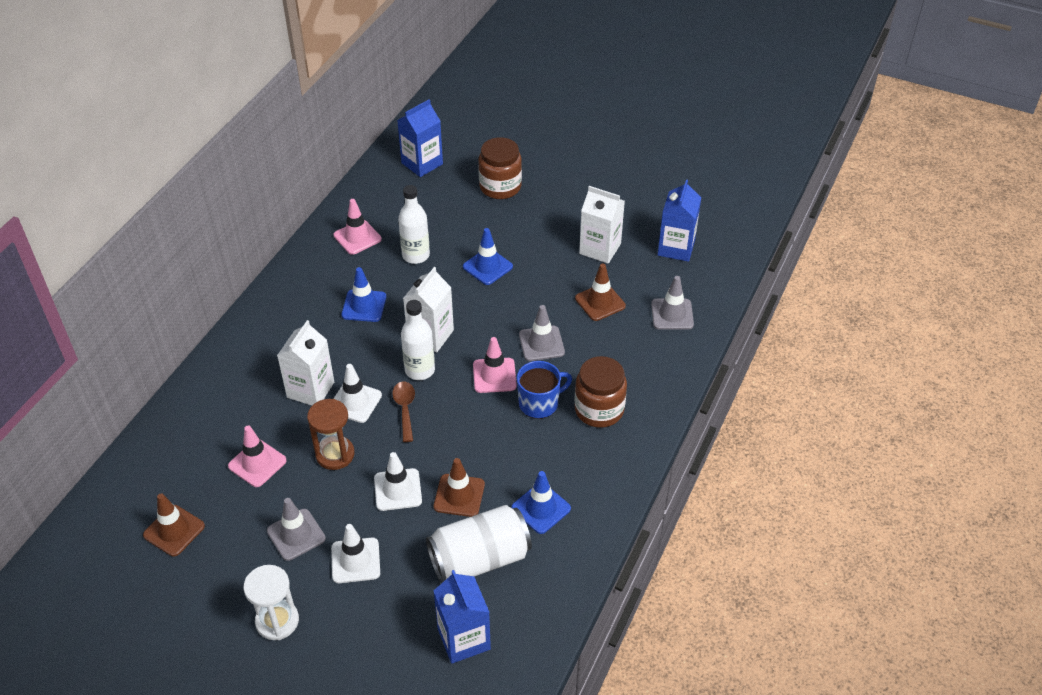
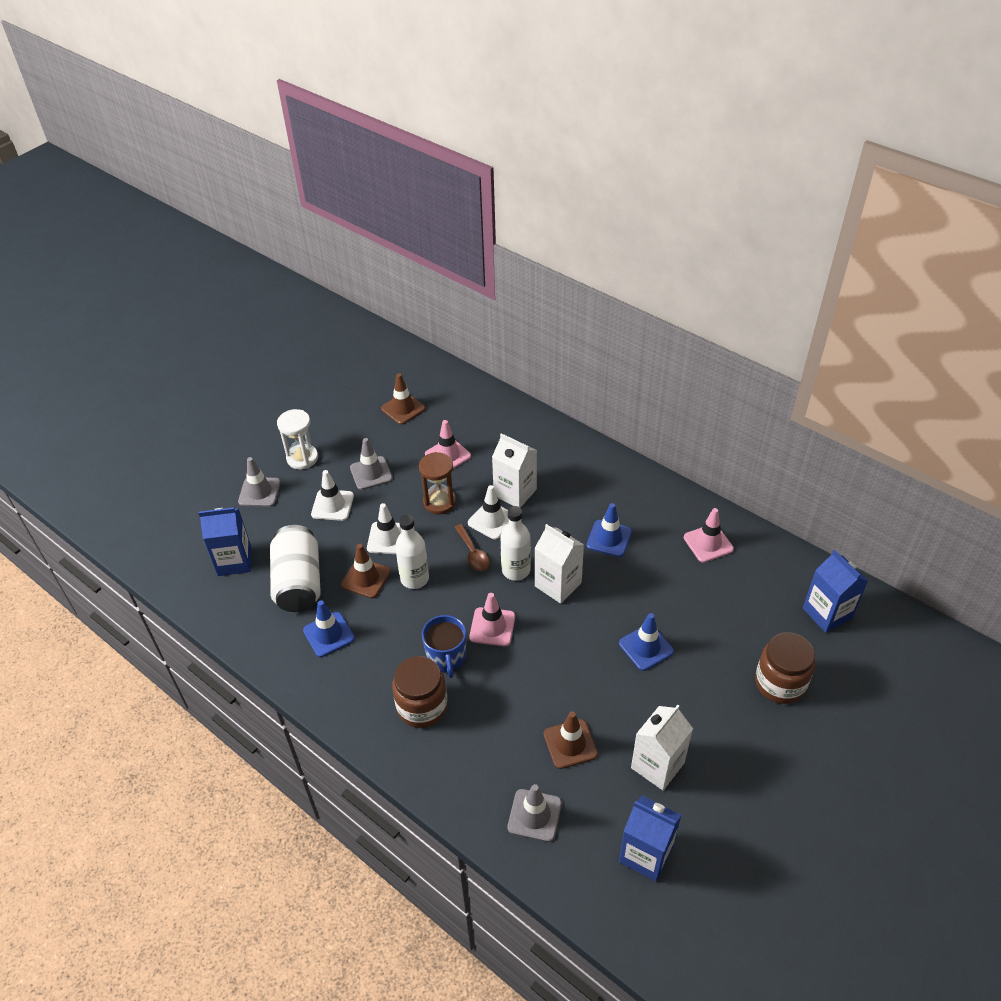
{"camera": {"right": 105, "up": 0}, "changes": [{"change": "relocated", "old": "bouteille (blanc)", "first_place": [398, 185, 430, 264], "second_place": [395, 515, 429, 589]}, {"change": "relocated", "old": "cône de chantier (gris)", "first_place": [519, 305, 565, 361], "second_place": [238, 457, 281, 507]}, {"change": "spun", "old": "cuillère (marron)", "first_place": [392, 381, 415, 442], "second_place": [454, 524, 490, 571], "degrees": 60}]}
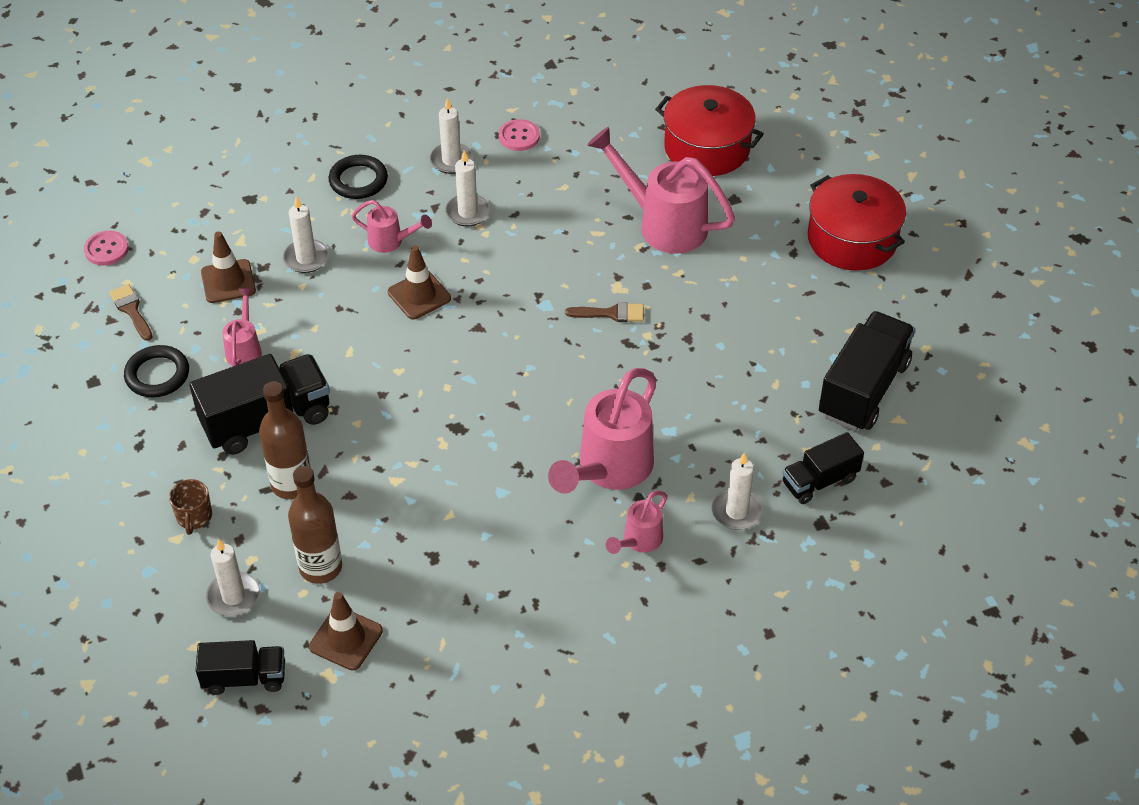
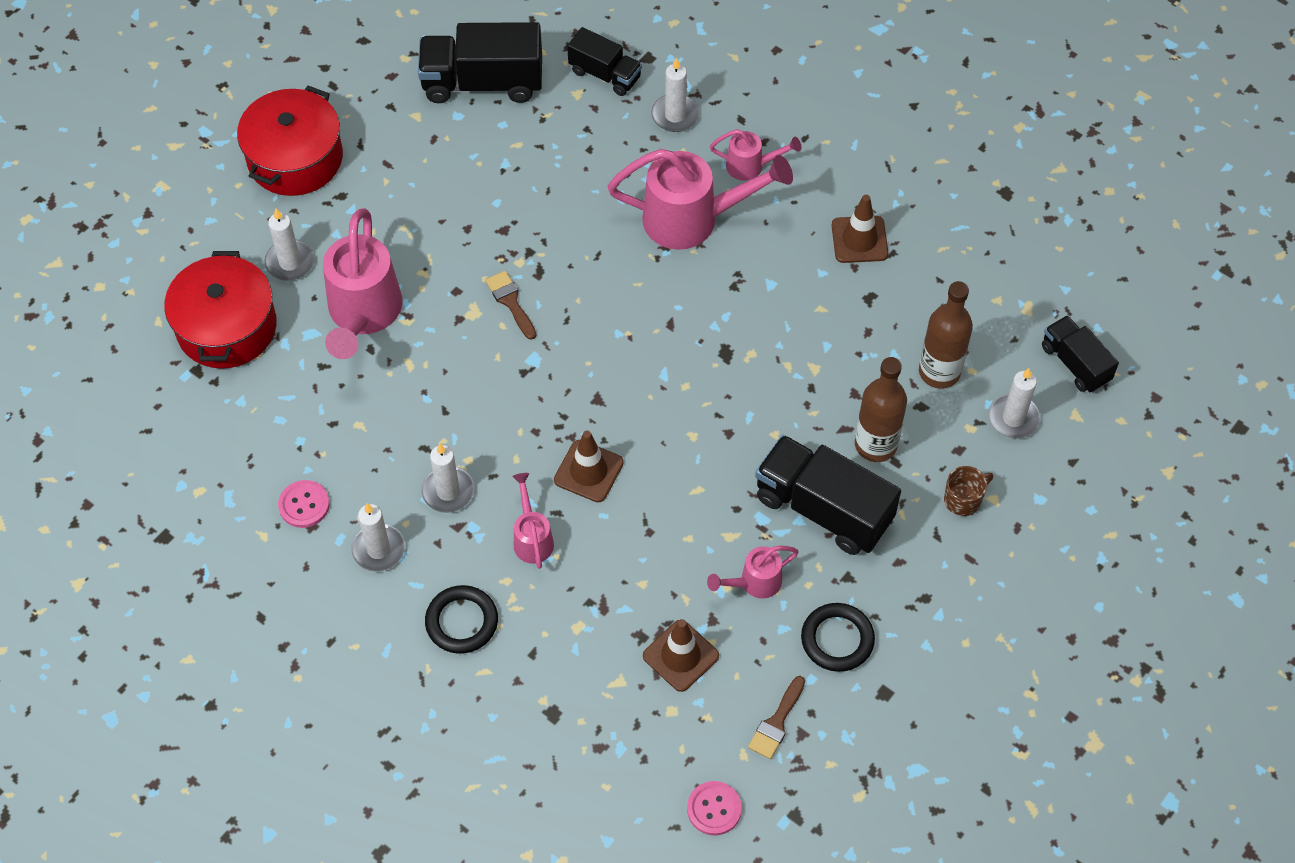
{"camera": {"right": -120, "up": 10}, "changes": [{"change": "relocated", "old": "bougie (blanc)", "first_place": [283, 196, 329, 273], "second_place": [264, 208, 315, 281]}, {"change": "relocated", "old": "cône de chantier (marron)", "first_place": [309, 592, 383, 670], "second_place": [832, 195, 888, 263]}]}
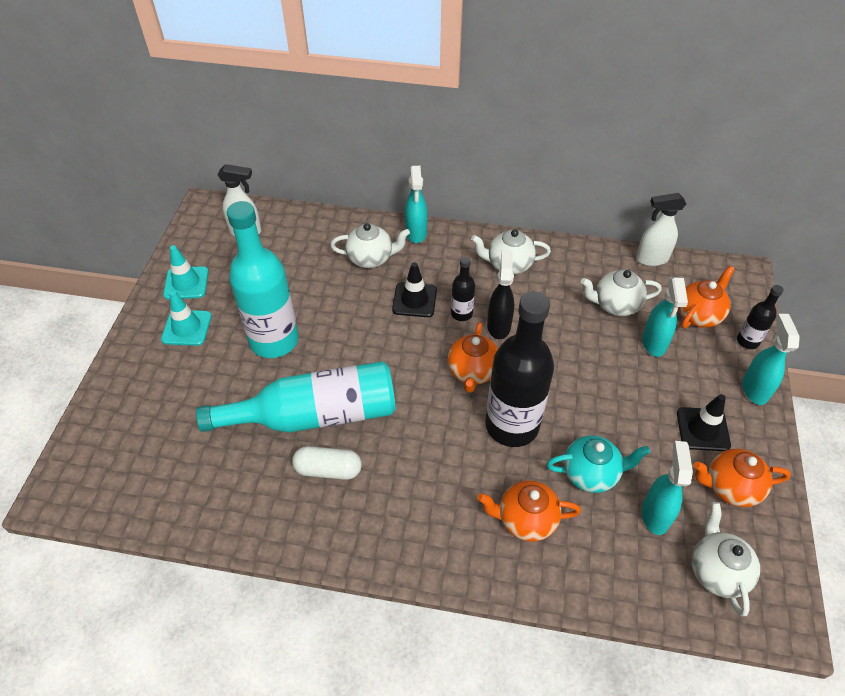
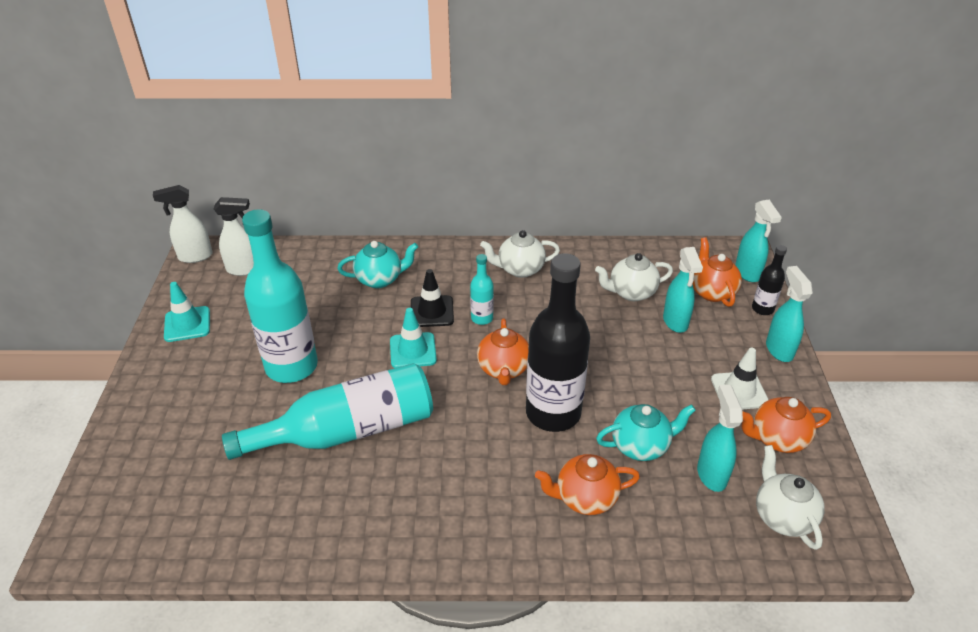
{"camera": {"right": -10, "up": -10}, "changes": [{"change": "relocated", "old": "vaporisateur (turquoise)", "first_place": [405, 166, 428, 243], "second_place": [735, 200, 782, 282]}, {"change": "relocated", "old": "vaporisateur (blanc)", "first_place": [636, 193, 686, 266], "second_place": [153, 185, 213, 263]}, {"change": "colour", "old": "théière (blanc)", "new": "théière (turquoise)", "first_place": [330, 223, 410, 268], "second_place": [337, 241, 418, 288]}, {"change": "missing", "old": "vaporisateur (noir)", "first_place": [487, 250, 514, 339]}, {"change": "colour", "old": "bouteille (noir)", "new": "bouteille (turquoise)", "first_place": [451, 257, 475, 321], "second_place": [470, 254, 494, 325]}, {"change": "spun", "old": "théière (orange)", "first_place": [678, 266, 734, 329], "second_place": [693, 237, 742, 307], "degrees": -45}, {"change": "relocated", "old": "cône de chantier (turquoise)", "first_place": [161, 291, 212, 346], "second_place": [390, 308, 437, 368]}, {"change": "colour", "old": "cône de chantier (noir)", "new": "cône de chantier (blanc)", "first_place": [677, 394, 731, 451], "second_place": [711, 348, 769, 410]}, {"change": "missing", "old": "gélule (blanc)", "first_place": [292, 446, 362, 480]}]}
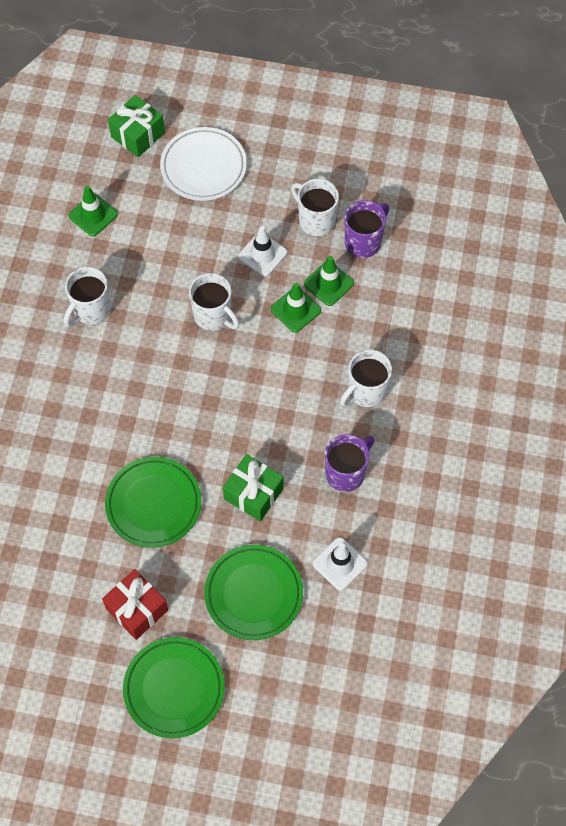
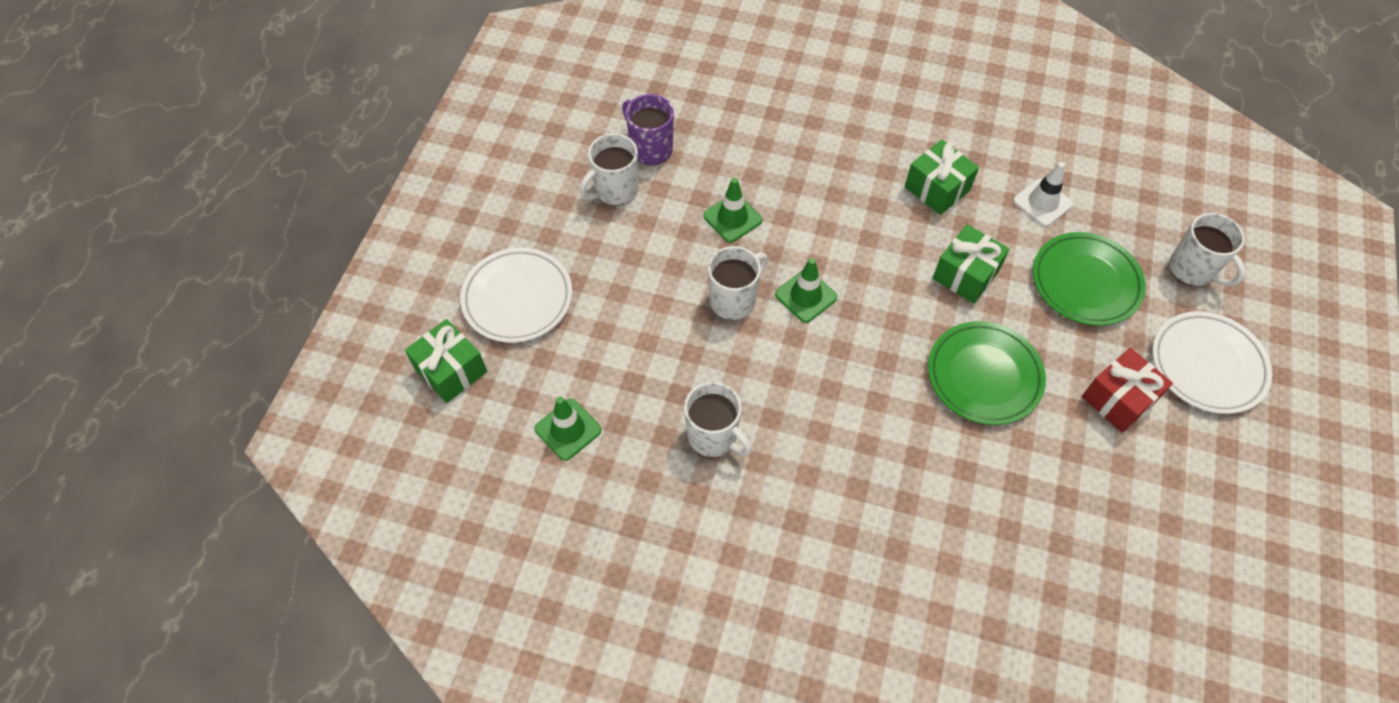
{"camera": {"right": -85, "up": -5}, "changes": [{"change": "missing", "old": "cône de chantier (blanc)", "first_place": [238, 226, 287, 277]}, {"change": "relocated", "old": "cône de chantier (vert)", "first_place": [304, 256, 354, 306], "second_place": [775, 258, 837, 323]}, {"change": "relocated", "old": "tasse (blanc)", "first_place": [340, 350, 392, 407], "second_place": [1169, 213, 1245, 286]}, {"change": "exchanged", "old": "tasse (violet)", "new": "cadeau (vert)", "first_place": [325, 434, 374, 492], "second_place": [905, 139, 979, 215]}, {"change": "colour", "old": "assiette (vert)", "new": "assiette (blanc)", "first_place": [123, 637, 225, 738], "second_place": [1152, 311, 1272, 414]}]}
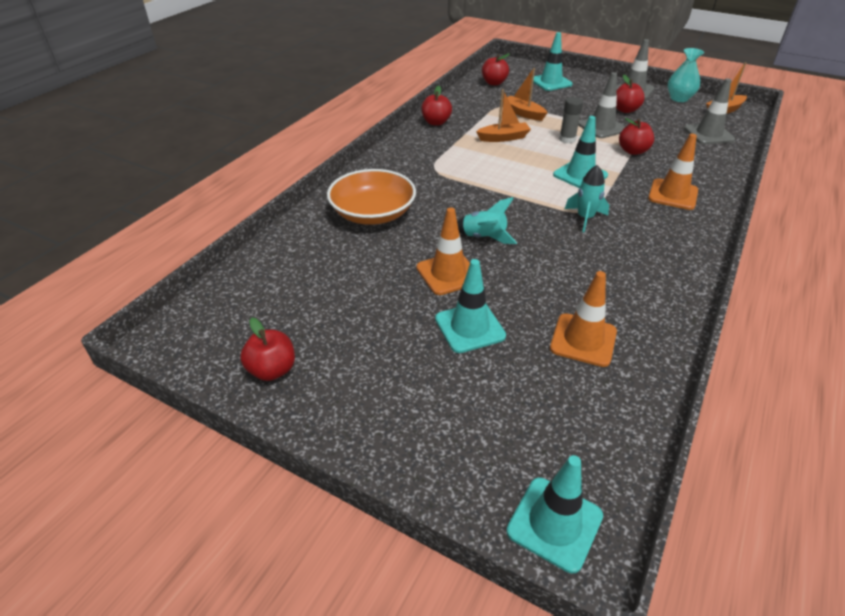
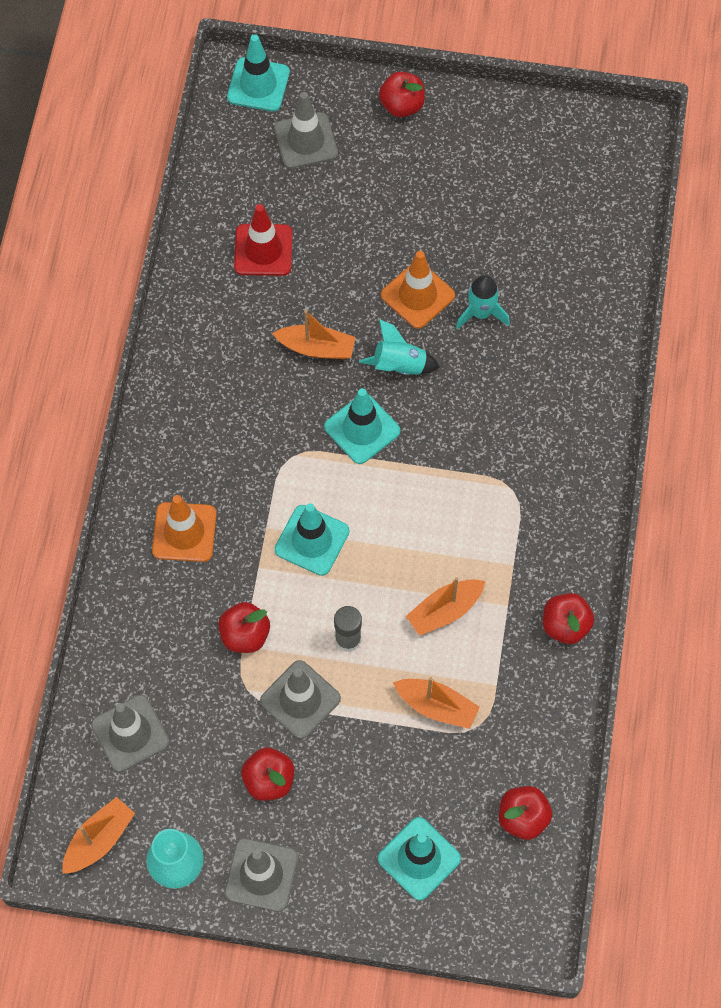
{"camera": {"right": 160, "up": 25}, "changes": [{"change": "relocated", "old": "fusée (turquoise)", "first_place": [565, 165, 609, 232], "second_place": [456, 275, 510, 329]}, {"change": "missing", "old": "bol (orange)", "first_place": [327, 169, 416, 225]}, {"change": "relocated", "old": "cône de chantier (turquoise)", "first_place": [435, 259, 506, 353], "second_place": [324, 388, 400, 464]}, {"change": "colour", "old": "cône de chantier (orange)", "new": "cône de chantier (rouge)", "first_place": [550, 271, 617, 367], "second_place": [234, 204, 293, 276]}, {"change": "relocated", "old": "pomme (rouge)", "first_place": [240, 318, 295, 381], "second_place": [379, 72, 425, 117]}, {"change": "appeared", "new": "cône de chantier (gris)", "second_place": [274, 92, 338, 169]}, {"change": "appeared", "new": "bateau (orange)", "second_place": [272, 310, 356, 359]}]}
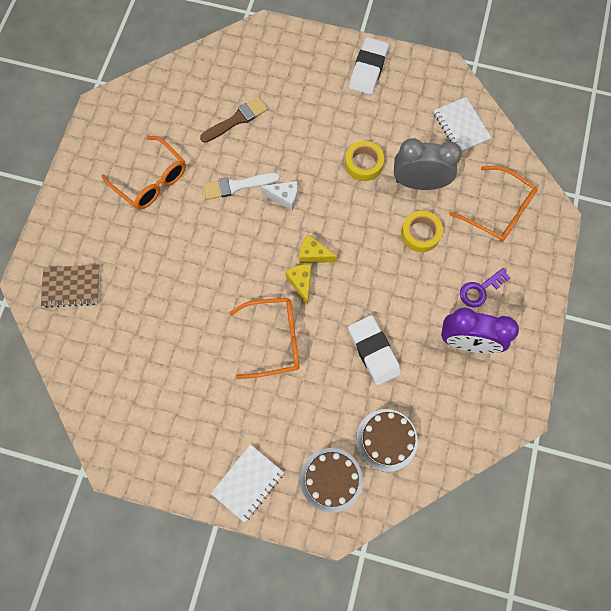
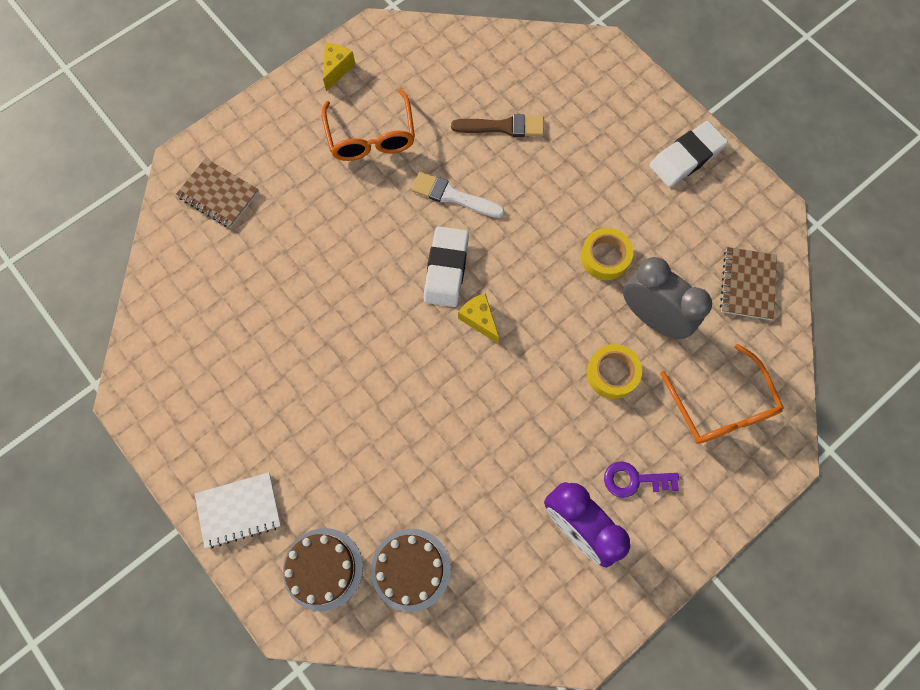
{"camera": {"right": 35, "up": 0}, "changes": [{"change": "colour", "old": "carnet (blanc)", "new": "carnet (marron)", "first_place": [433, 97, 492, 152], "second_place": [720, 247, 777, 320]}, {"change": "missing", "old": "fromage (blanc)", "first_place": [261, 181, 298, 211]}, {"change": "relocated", "old": "fromage (jaune)", "first_place": [285, 264, 311, 305], "second_place": [323, 43, 355, 92]}, {"change": "missing", "old": "lunettes (orange)", "first_place": [229, 298, 300, 379]}, {"change": "relocated", "old": "gomme (blanc)", "first_place": [348, 315, 401, 386], "second_place": [424, 226, 469, 307]}]}
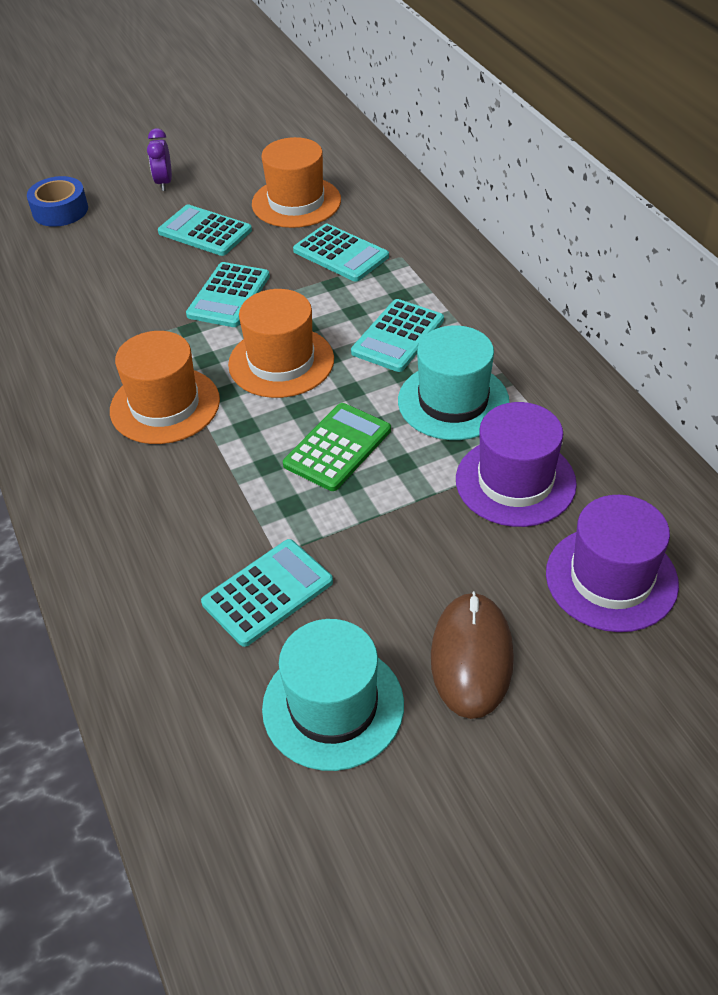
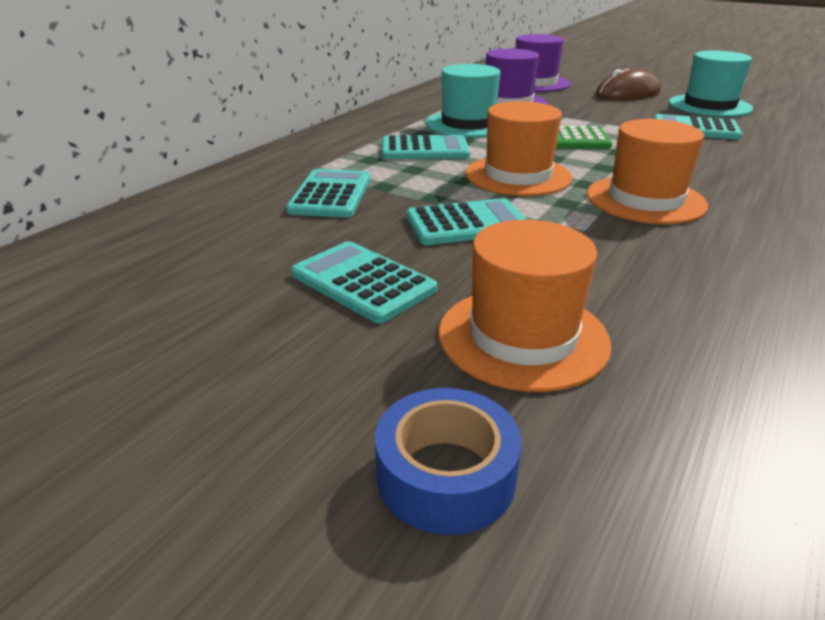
{"camera": {"right": -125, "up": -15}, "changes": [{"change": "missing", "old": "réveil (violet)", "first_place": [147, 128, 172, 191]}, {"change": "relocated", "old": "chapeau (orange)", "first_place": [252, 137, 341, 228], "second_place": [439, 220, 611, 392]}, {"change": "spun", "old": "calculatrice (turquoise)", "first_place": [158, 205, 252, 256], "second_place": [291, 241, 437, 323], "degrees": 135}]}
